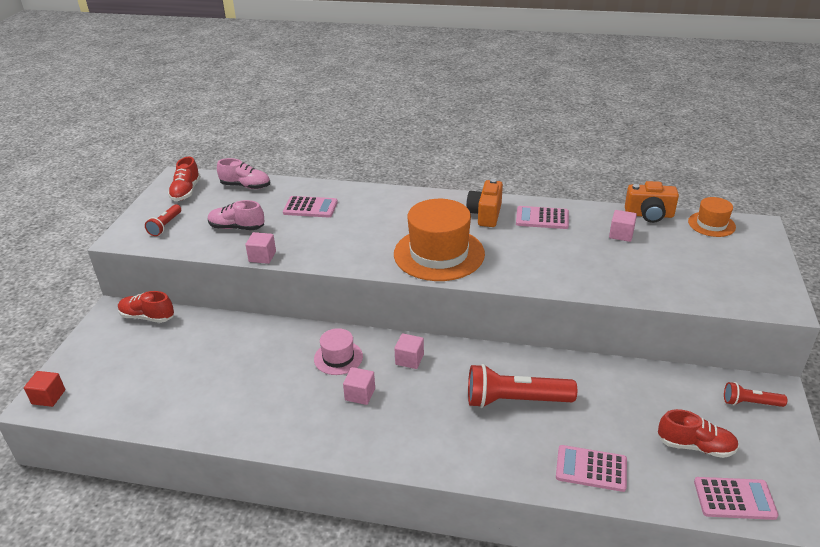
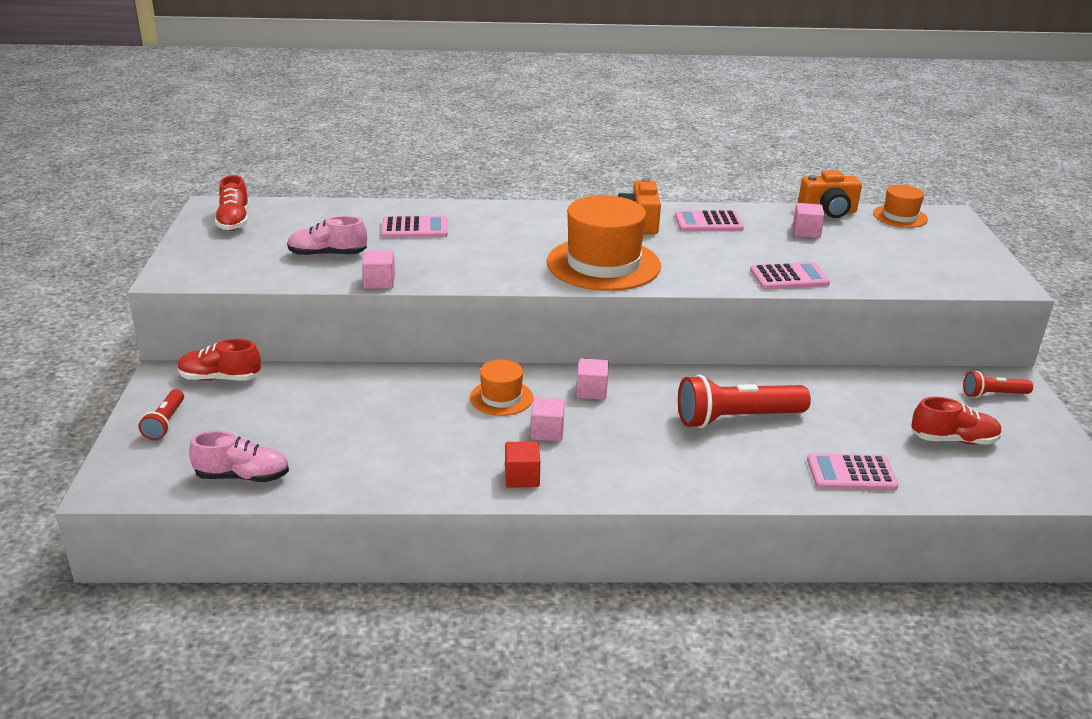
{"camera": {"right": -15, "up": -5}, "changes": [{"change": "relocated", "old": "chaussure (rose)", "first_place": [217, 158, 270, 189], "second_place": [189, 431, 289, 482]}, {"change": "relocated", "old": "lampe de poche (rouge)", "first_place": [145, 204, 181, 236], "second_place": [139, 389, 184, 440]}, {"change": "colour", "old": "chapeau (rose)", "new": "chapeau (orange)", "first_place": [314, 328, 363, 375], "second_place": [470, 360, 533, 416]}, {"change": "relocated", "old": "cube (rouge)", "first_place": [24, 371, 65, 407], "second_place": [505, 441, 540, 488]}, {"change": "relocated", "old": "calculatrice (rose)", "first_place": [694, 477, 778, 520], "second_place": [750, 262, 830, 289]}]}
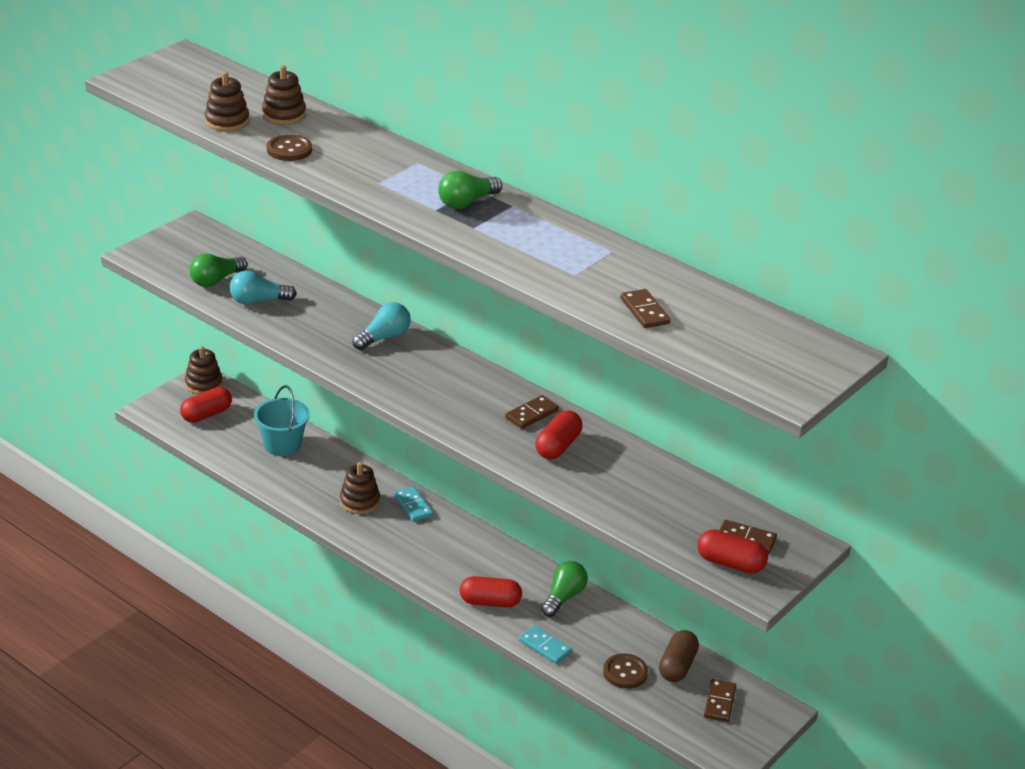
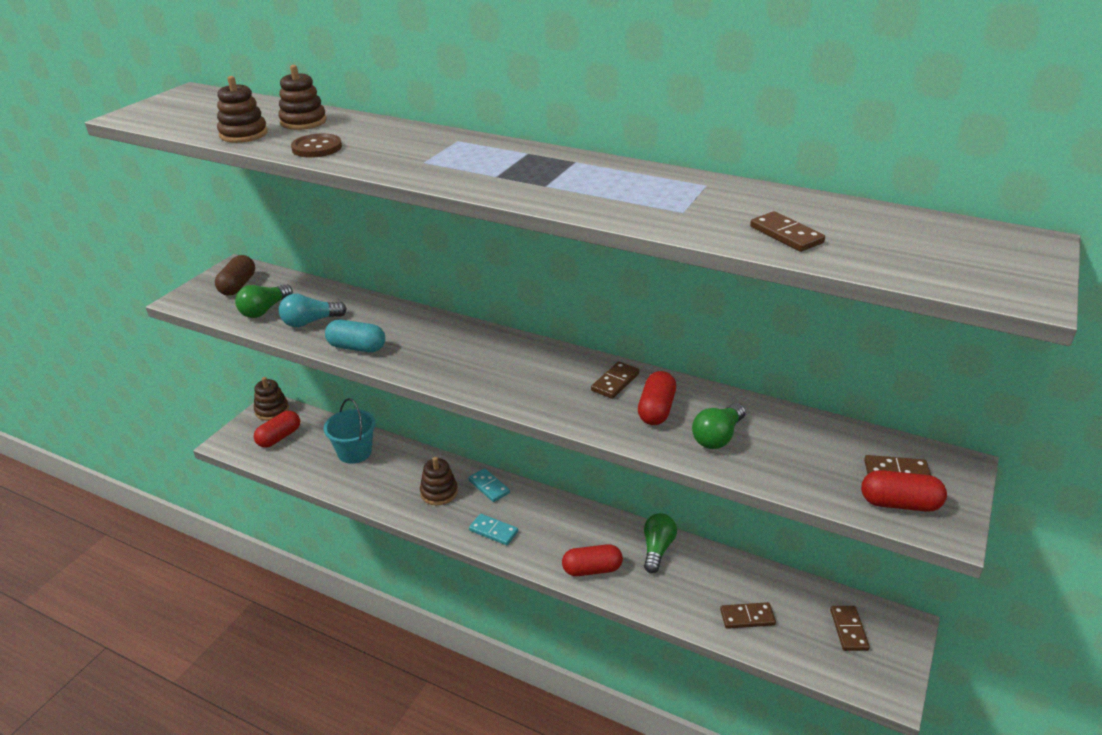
{"camera": {"right": -10, "up": 0}, "changes": [{"change": "relocated", "old": "ampoule (vert)", "first_place": [438, 170, 502, 209], "second_place": [692, 403, 746, 449]}, {"change": "missing", "old": "ampoule (turquoise)", "first_place": [353, 302, 411, 350]}, {"change": "relocated", "old": "domino (turquoise)", "first_place": [519, 625, 572, 664], "second_place": [469, 514, 518, 545]}, {"change": "relocated", "old": "gélule (marron)", "first_place": [659, 630, 699, 682], "second_place": [215, 255, 255, 295]}, {"change": "exchanged", "old": "bouton (marron)", "new": "domino (marron)", "first_place": [603, 653, 648, 689], "second_place": [720, 602, 776, 629]}, {"change": "appeared", "new": "gélule (turquoise)", "second_place": [325, 320, 385, 352]}]}
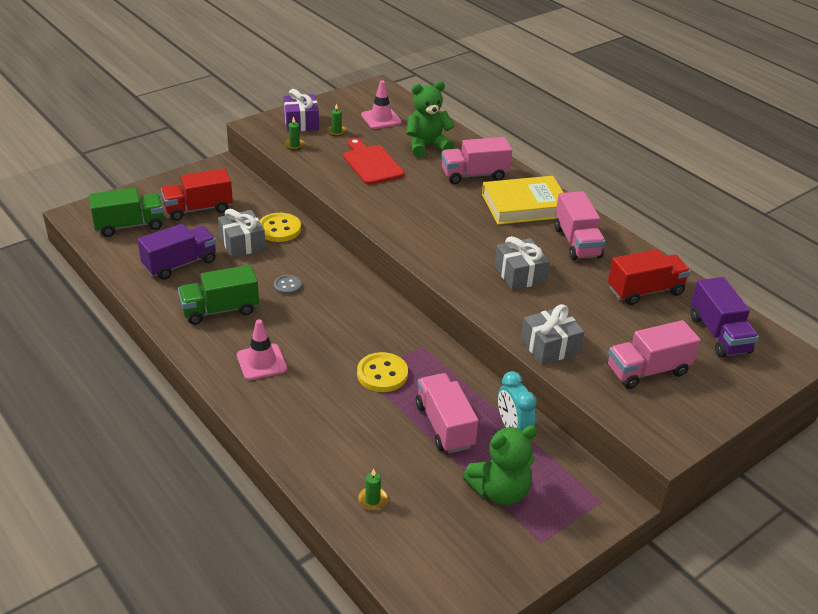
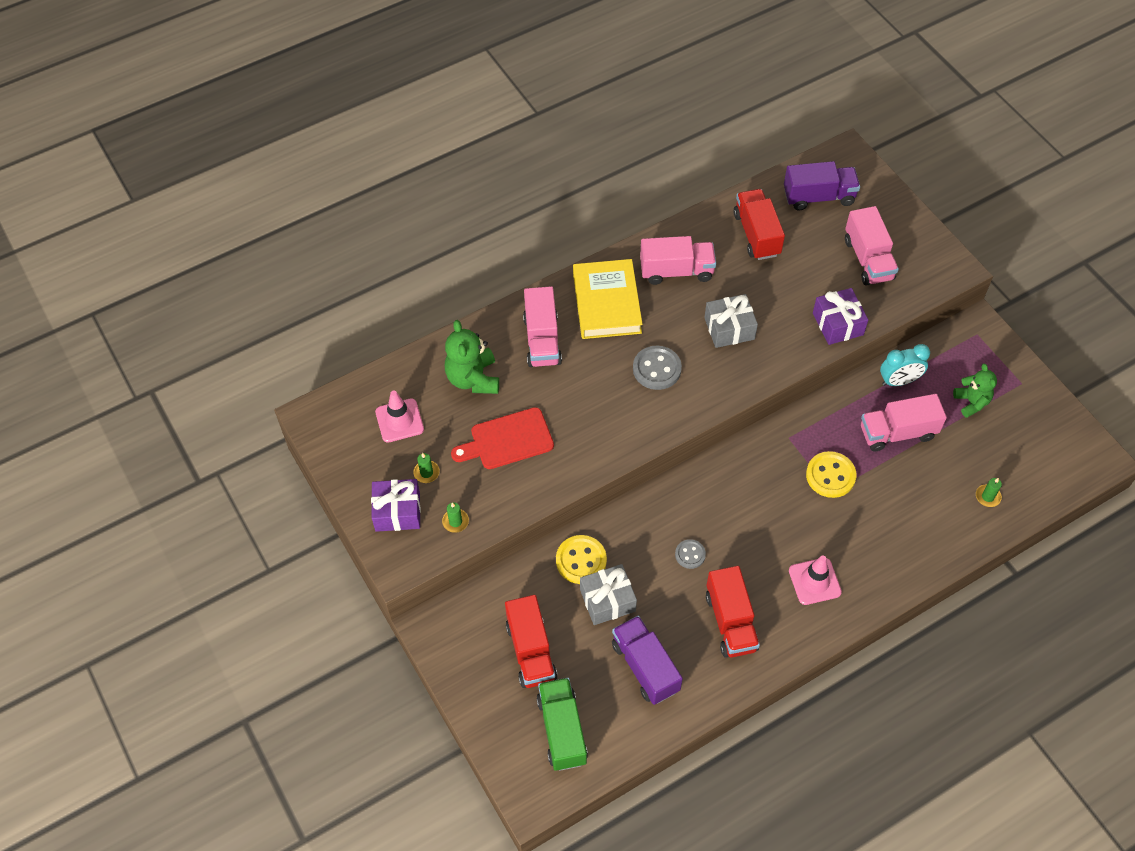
{"camera": {"right": -80, "up": 20}, "changes": [{"change": "colour", "old": "camion (vert)", "new": "camion (rouge)", "first_place": [178, 265, 259, 325], "second_place": [706, 566, 760, 658]}, {"change": "colour", "old": "cadeau (gris)", "new": "cadeau (violet)", "first_place": [521, 304, 585, 365], "second_place": [813, 288, 868, 345]}, {"change": "size", "old": "ours en peluche (vert)", "first_place": [463, 425, 537, 505], "second_place": [953, 364, 997, 418], "factor": 0.66}, {"change": "appeared", "new": "bouton (gris)", "second_place": [633, 346, 682, 390]}]}
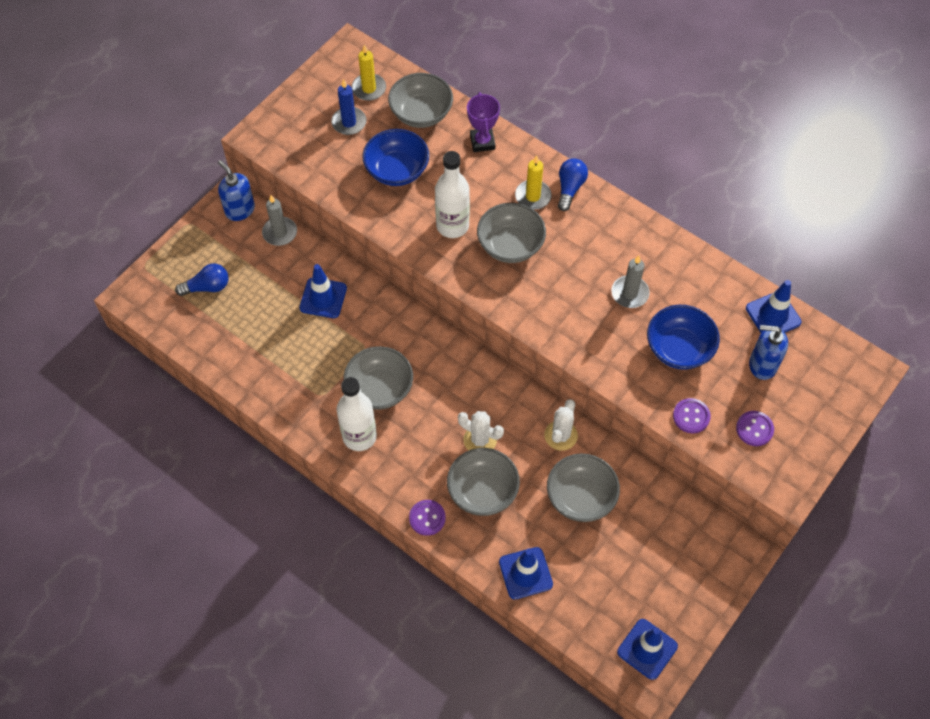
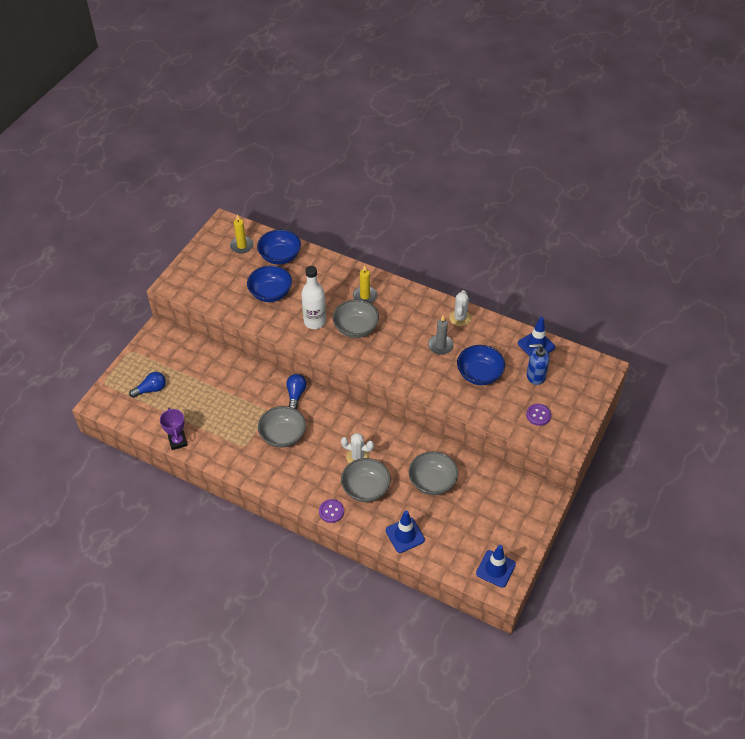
{"camera": {"right": -10, "up": -10}, "changes": [{"change": "colour", "old": "bol (gris)", "new": "bol (bleu)", "first_place": [388, 73, 453, 128], "second_place": [257, 230, 301, 265]}, {"change": "missing", "old": "bougie (bleu)", "first_place": [331, 79, 367, 135]}, {"change": "relocated", "old": "trophée (violet)", "first_place": [467, 92, 500, 152], "second_place": [160, 408, 188, 450]}, {"change": "relocated", "old": "ampoule (bleu)", "first_place": [558, 158, 588, 211], "second_place": [286, 374, 307, 410]}, {"change": "missing", "old": "distributeur de savon (bleu)", "first_place": [218, 160, 255, 221]}, {"change": "missing", "old": "bougie (gris)", "first_place": [262, 195, 297, 246]}, {"change": "missing", "old": "cône de chantier (bleu)", "first_place": [299, 264, 347, 318]}, {"change": "missing", "old": "bouteille (blanc)", "first_place": [337, 377, 377, 451]}, {"change": "missing", "old": "bouton (violet)", "first_place": [673, 398, 711, 433]}, {"change": "relocated", "old": "cactus (blanc)", "first_place": [544, 399, 578, 451], "second_place": [449, 290, 471, 326]}]}
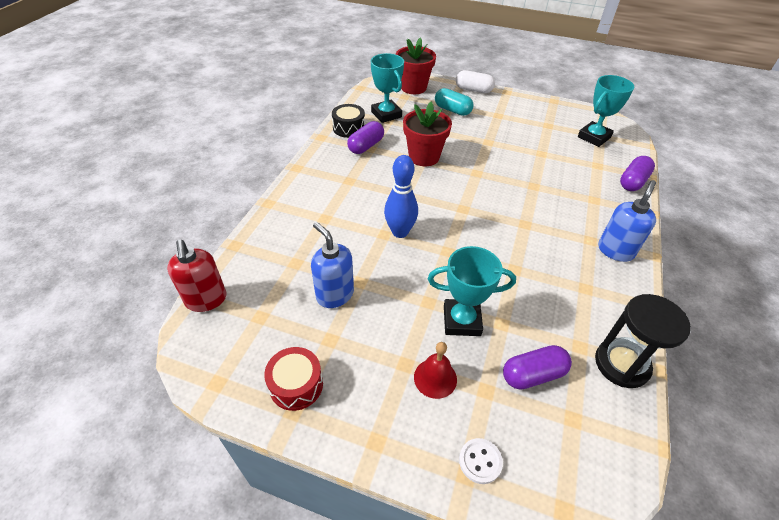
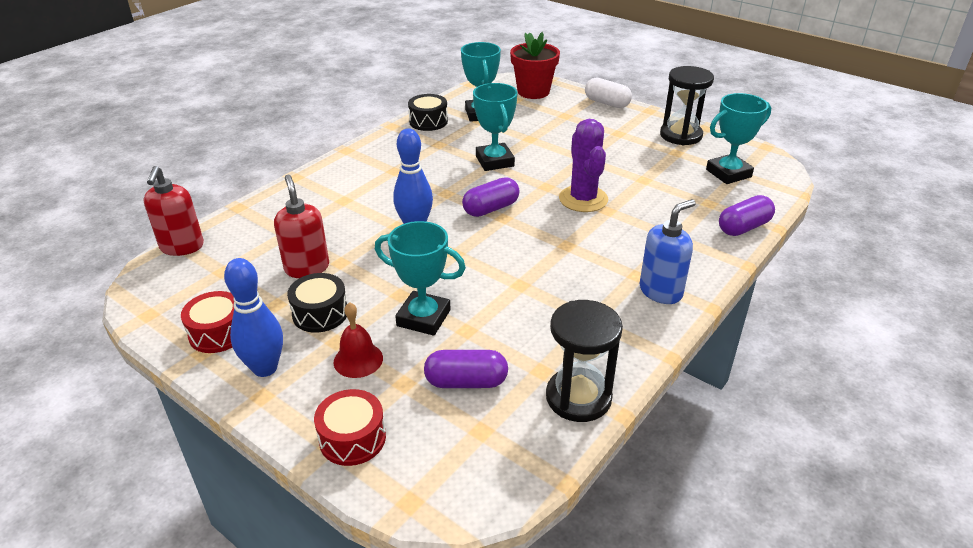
{"camera": {"right": 20, "up": -10}, "changes": [{"change": "missing", "old": "gélule (turquoise)", "first_place": [435, 88, 474, 116]}, {"change": "exchanged", "old": "pot de fleurs (rouge)", "new": "trophée (turquoise)", "first_place": [403, 102, 452, 166], "second_place": [473, 83, 517, 171]}, {"change": "relocated", "old": "gélule (violet)", "first_place": [347, 121, 384, 154], "second_place": [462, 177, 520, 217]}, {"change": "colour", "old": "distributeur de savon (bleu)", "new": "distributeur de savon (rouge)", "first_place": [311, 222, 354, 308], "second_place": [274, 175, 329, 278]}, {"change": "exchanged", "old": "bouton (blanc)", "new": "tambour (rouge)", "first_place": [459, 438, 503, 484], "second_place": [314, 389, 386, 466]}, {"change": "appeared", "new": "sablier (noir)", "second_place": [660, 66, 714, 145]}, {"change": "appeared", "new": "cactus (violet)", "second_place": [559, 119, 608, 212]}, {"change": "appeared", "new": "quille (bleu)", "second_place": [224, 258, 283, 377]}, {"change": "appeared", "new": "tambour (noir)", "second_place": [287, 273, 347, 333]}]}
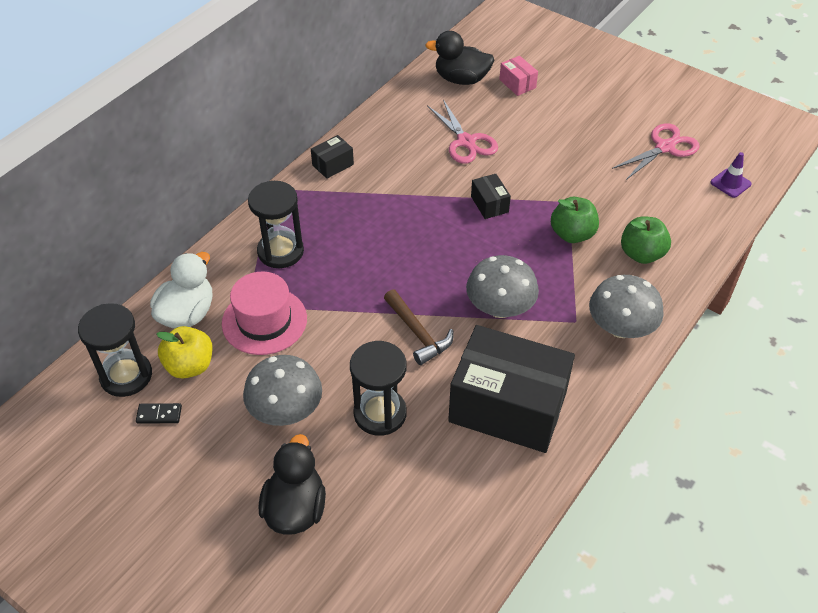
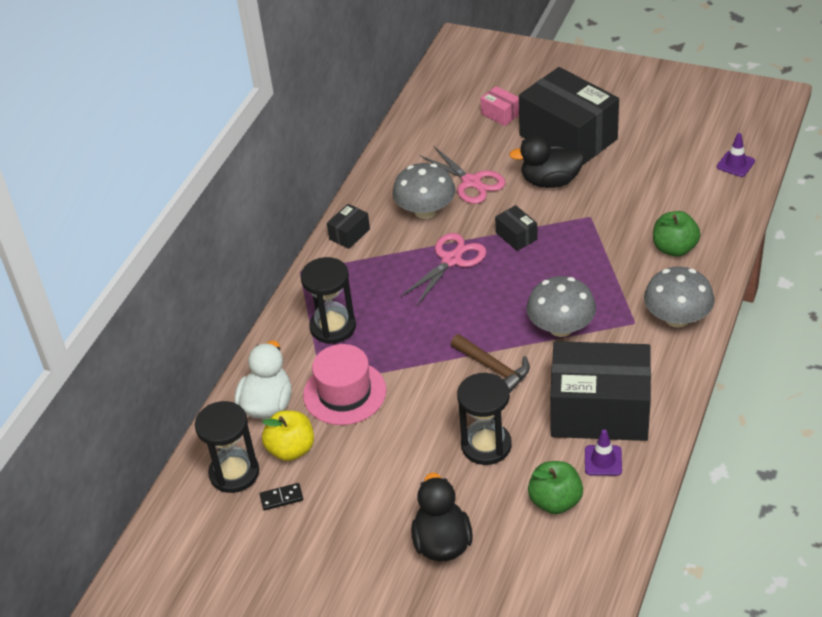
{"camera": {"right": -10, "up": -5}, "changes": [{"change": "relocated", "old": "canard (noir)", "first_place": [425, 31, 494, 85], "second_place": [509, 135, 585, 188]}, {"change": "relocated", "old": "ciseaux (rose)", "first_place": [612, 123, 699, 180], "second_place": [400, 233, 487, 305]}, {"change": "relocated", "old": "pomme (vert)", "first_place": [551, 197, 599, 243], "second_place": [528, 461, 583, 514]}, {"change": "relocated", "old": "champignon (gris)", "first_place": [243, 355, 322, 426], "second_place": [392, 163, 455, 219]}, {"change": "appeared", "new": "boîte (noir)", "second_place": [519, 67, 619, 166]}, {"change": "appeared", "new": "cône de chantier (violet)", "second_place": [585, 429, 622, 476]}]}
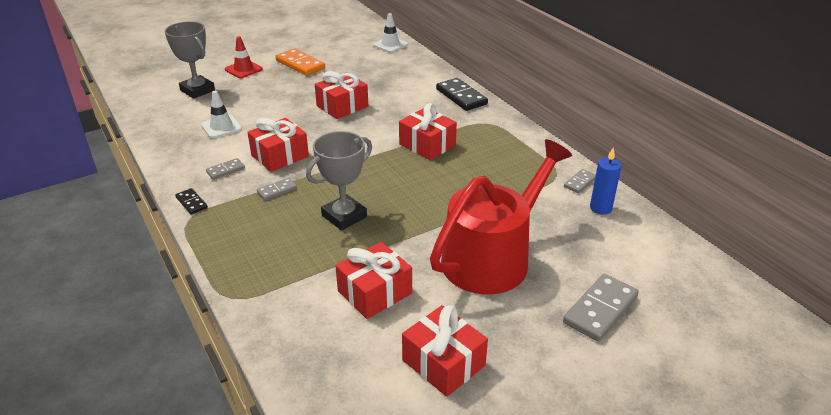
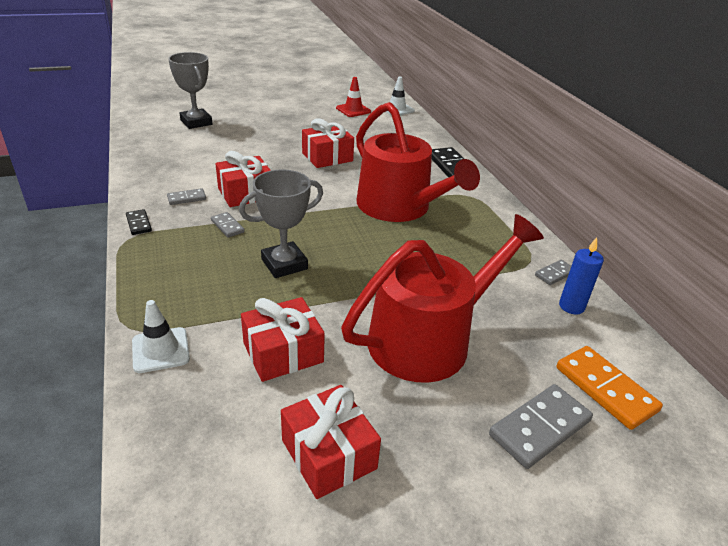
{"camera": {"right": 10, "up": 0}, "changes": [{"change": "relocated", "old": "cône de chantier (rouge)", "first_place": [225, 36, 263, 78], "second_place": [336, 77, 371, 117]}, {"change": "relocated", "old": "domino (orange)", "first_place": [275, 48, 325, 76], "second_place": [556, 346, 663, 430]}, {"change": "relocated", "old": "cône de chantier (blanc)", "first_place": [201, 91, 242, 138], "second_place": [132, 300, 190, 373]}, {"change": "exchanged", "old": "cadeau (rouge)", "new": "arrosoir (rouge)", "first_place": [399, 103, 457, 160], "second_place": [356, 102, 480, 222]}, {"change": "spun", "old": "domino (gris)", "first_place": [257, 178, 297, 201], "second_place": [211, 212, 245, 238], "degrees": 75}]}
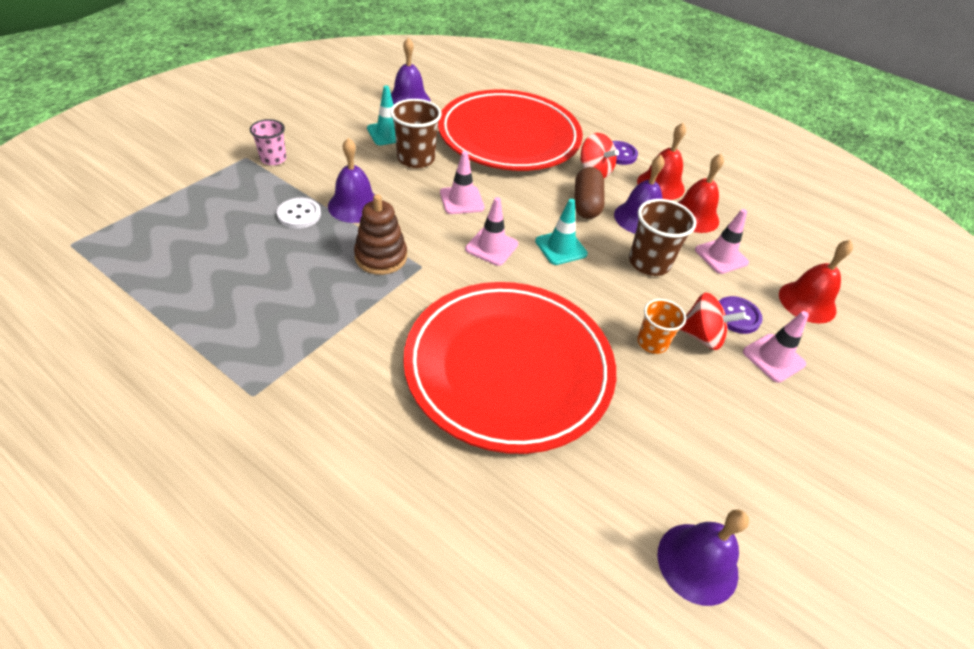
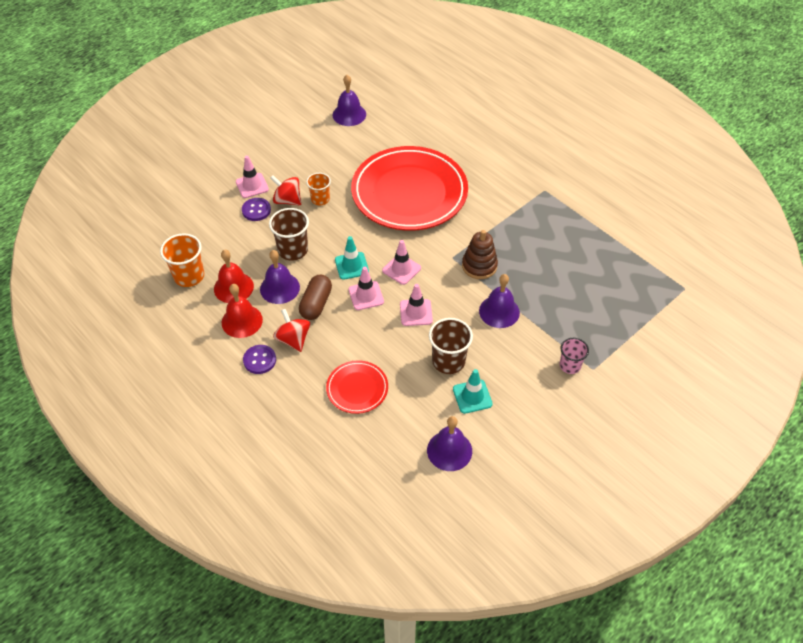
{"camera": {"right": -165, "up": 5}, "changes": [{"change": "size", "old": "assiette (rouge)", "first_place": [438, 89, 583, 171], "second_place": [326, 360, 388, 414], "factor": 0.45}, {"change": "missing", "old": "bouton (blanc)", "first_place": [277, 198, 321, 229]}, {"change": "relocated", "old": "cône de chantier (rose)", "first_place": [695, 209, 749, 274], "second_place": [349, 267, 384, 310]}, {"change": "missing", "old": "cloche (rouge)", "first_place": [779, 240, 853, 324]}, {"change": "appeared", "new": "gobelet (orange)", "second_place": [160, 233, 204, 287]}]}
